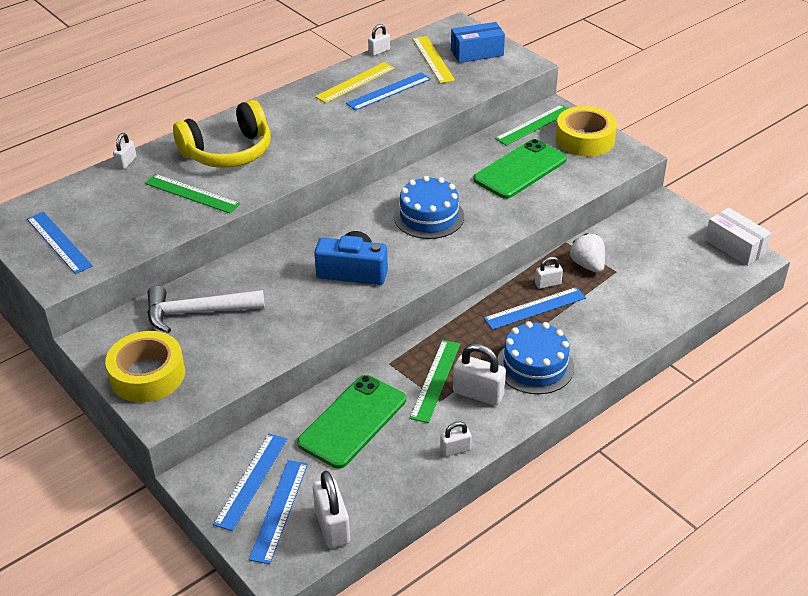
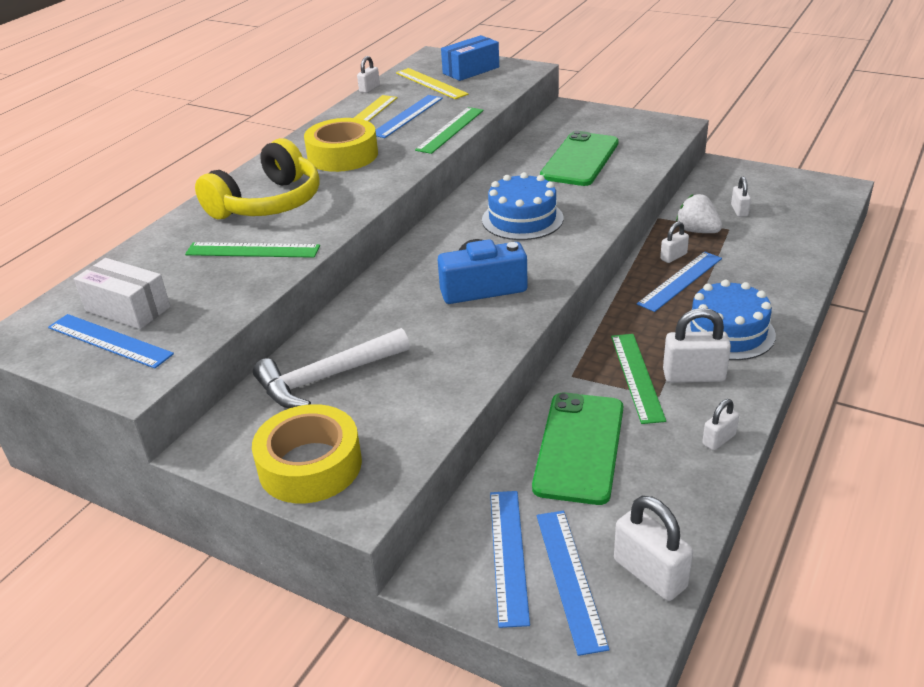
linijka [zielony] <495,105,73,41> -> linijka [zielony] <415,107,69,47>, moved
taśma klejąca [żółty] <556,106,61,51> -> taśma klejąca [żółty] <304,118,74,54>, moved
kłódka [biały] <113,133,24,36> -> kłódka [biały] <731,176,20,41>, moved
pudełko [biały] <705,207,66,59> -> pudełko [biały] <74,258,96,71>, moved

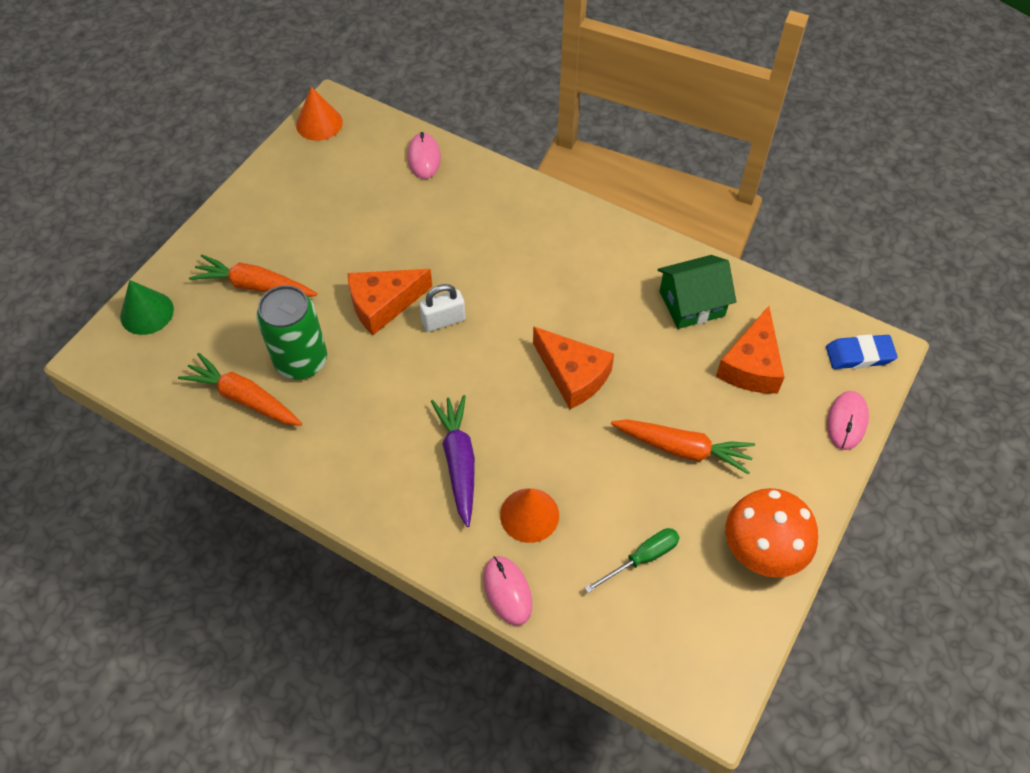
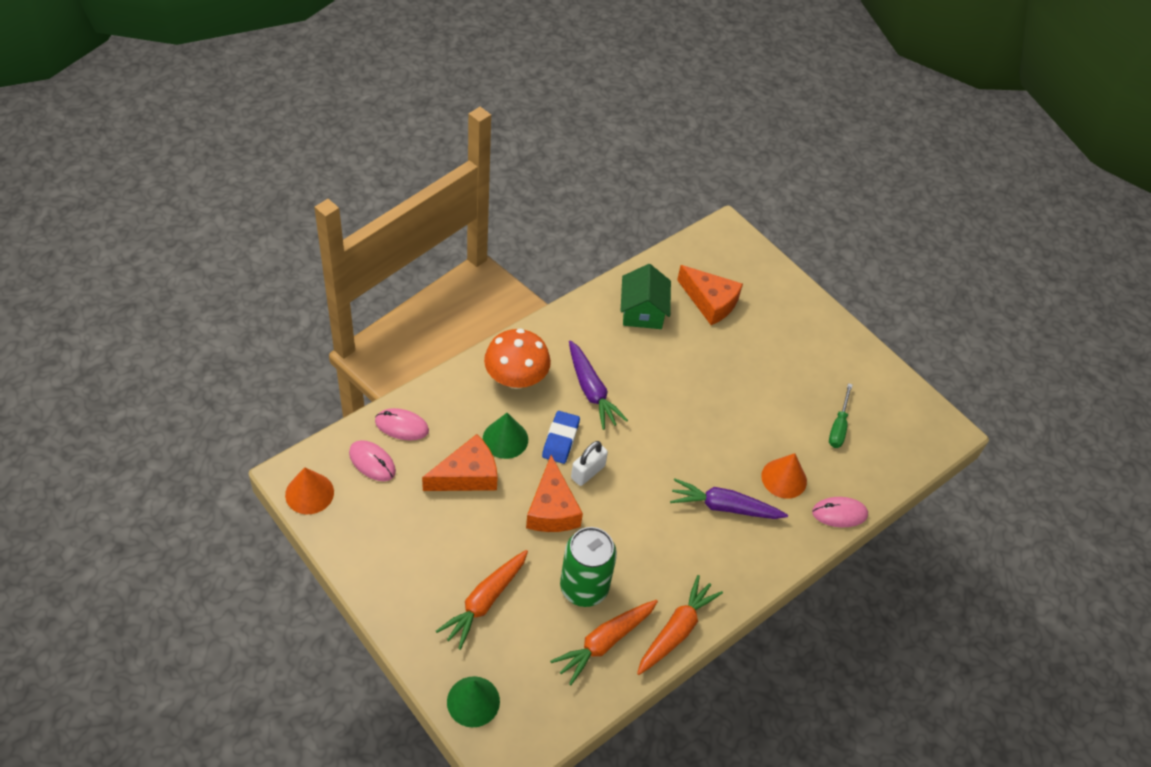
kłódka [biały] <419,284,46,48> -> kłódka [biały] <571,441,37,45>, 45 degrees clockwise
ser [pomarańczowy] <533,326,81,83> -> ser [pomarańczowy] <422,434,76,57>, moved
gumka do mazania [niebieski] <826,334,72,35> -> gumka do mazania [niebieski] <542,411,38,53>, moved
myszka [różowy] <827,391,42,59> -> myszka [różowy] <349,440,47,41>, moved
marchewka [pomarańczowy] <611,419,144,56> -> marchewka [pomarańczowy] <637,575,86,100>, moved
grzyb [pomarańczowy] <725,488,93,90> -> grzyb [pomarańczowy] <484,328,67,61>, moved
śrubokręt [zielony] <585,528,95,65> -> śrubokręt [zielony] <829,383,24,65>, 150 degrees counterclockwise
none -> marchewka [fioletowy] <569,340,59,90>
none -> stożek [zielony] <483,413,45,46>

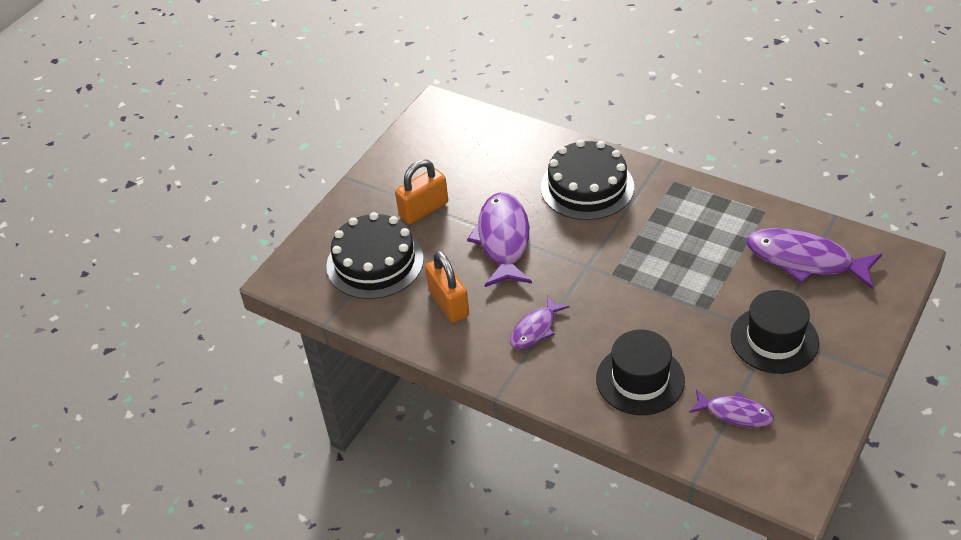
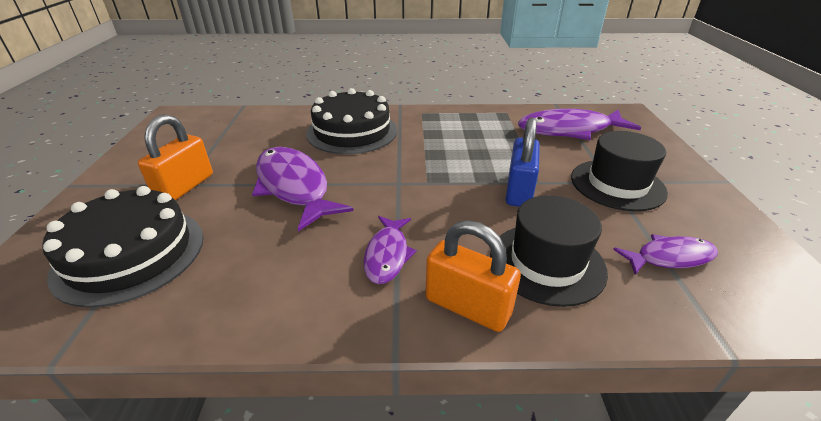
kłódka [pomarańczowy] <425,251,44,72> -> kłódka [pomarańczowy] <426,220,95,112>, moved
none -> kłódka [niebieski] <506,117,34,90>

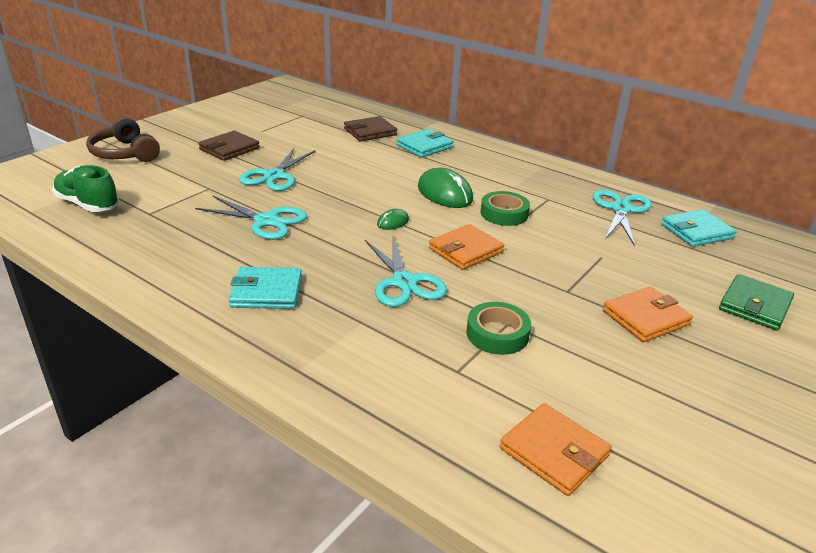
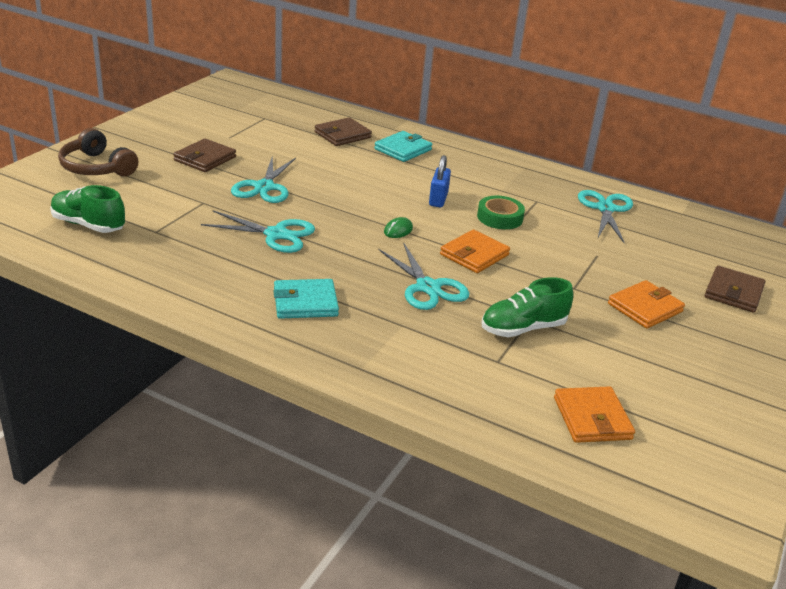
myszka [zielony] <418,168,55,40> -> kłódka [niebieski] <429,155,22,52>
portfel [turkusowy] <661,209,76,38> -> none
portfel [zielony] <719,274,75,56> -> portfel [brązowy] <705,266,61,47>
taśma klejąca [zielony] <467,302,64,53> -> but [zielony] <481,277,92,60>
portfel [pomarańczowy] <500,403,112,93> -> portfel [pomarańczowy] <554,386,81,57>, 45 degrees clockwise

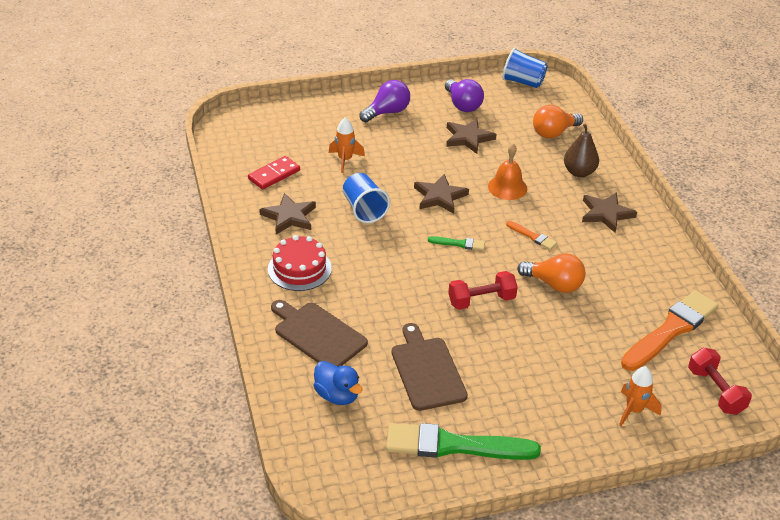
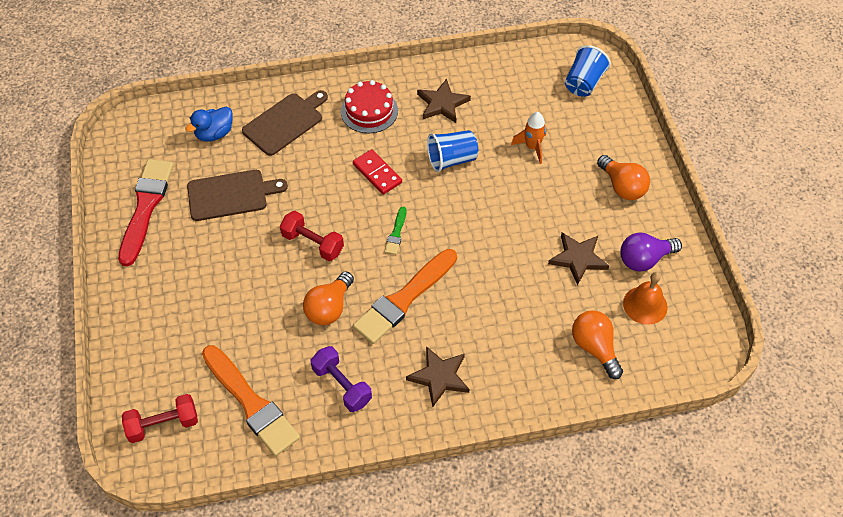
szklanka [niebieski] <502,48,46,40> -> szklanka [niebieski] <565,45,46,52>, moved
żarówka [fioletowy] <359,80,51,42> -> żarówka [pomarańczowy] <597,155,53,45>
gruszka [brązowy] <564,124,35,53> -> none
dzwonek [pomarańczowy] <488,144,39,56> -> dzwonek [pomarańczowy] <623,272,45,53>, moved
kostka domina [czerwony] <248,156,52,34> -> kostka domina [czerwony] <353,149,49,46>, moved
gwiazda [brązowy] <414,174,55,40> -> none
pędzel [pomarańczowy] <506,221,51,29> -> pędzel [pomarańczowy] <353,249,104,95>, x2.22
hantel [czerwony] <448,271,70,39> -> hantel [czerwony] <280,211,64,50>, 45 degrees counterclockwise
rakieta [pomarańczowy] <619,366,43,60> -> none
pędzel [zielony] <386,423,155,37> -> pędzel [czerwony] <118,159,56,108>
none -> hantel [fioletowy] <311,346,61,66>

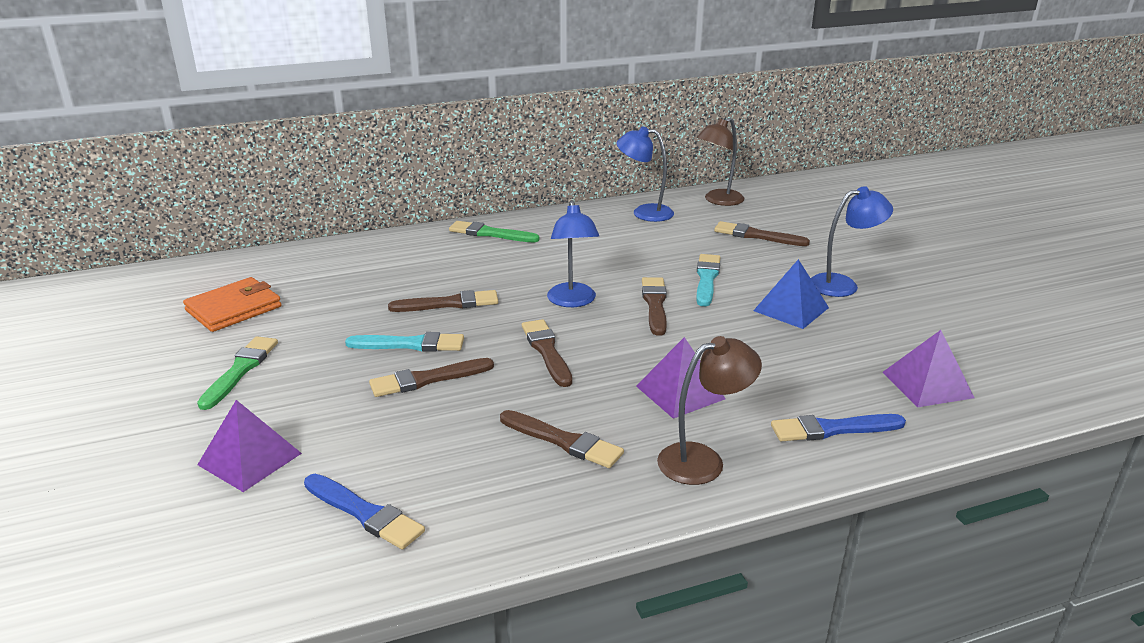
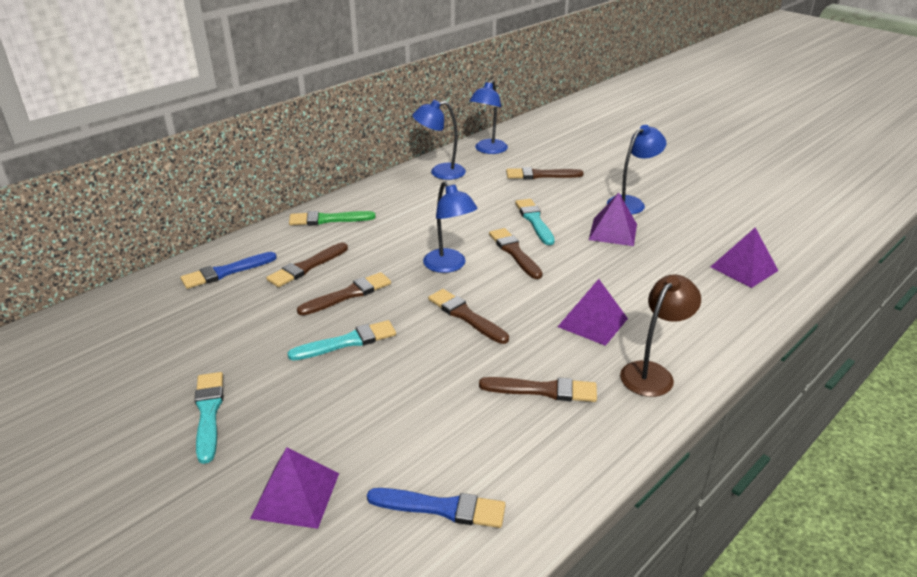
lampka [brązowy] <697,117,47,89> -> lampka [niebieski] <469,80,39,74>
piramida [niebieski] <753,259,76,70> -> piramida [fioletowy] <589,193,48,53>
portfel [pomarańczowy] <183,277,98,55> -> none
pędzel [zielony] <197,336,81,74> -> pędzel [turkusowy] <194,372,29,92>
pędzel [brązowy] <369,358,125,39> -> pędzel [brązowy] <266,242,82,45>, moved
pędzel [niebieski] <771,414,135,27> -> pędzel [niebieski] <181,252,96,37>, moved

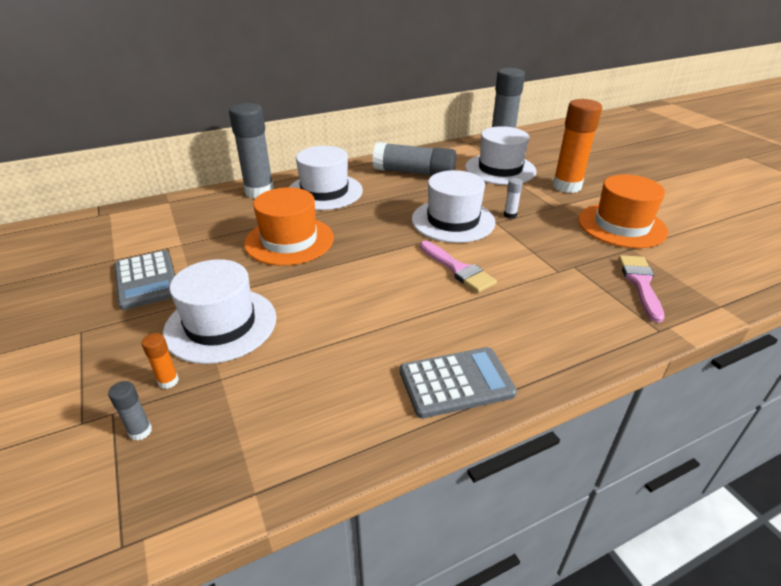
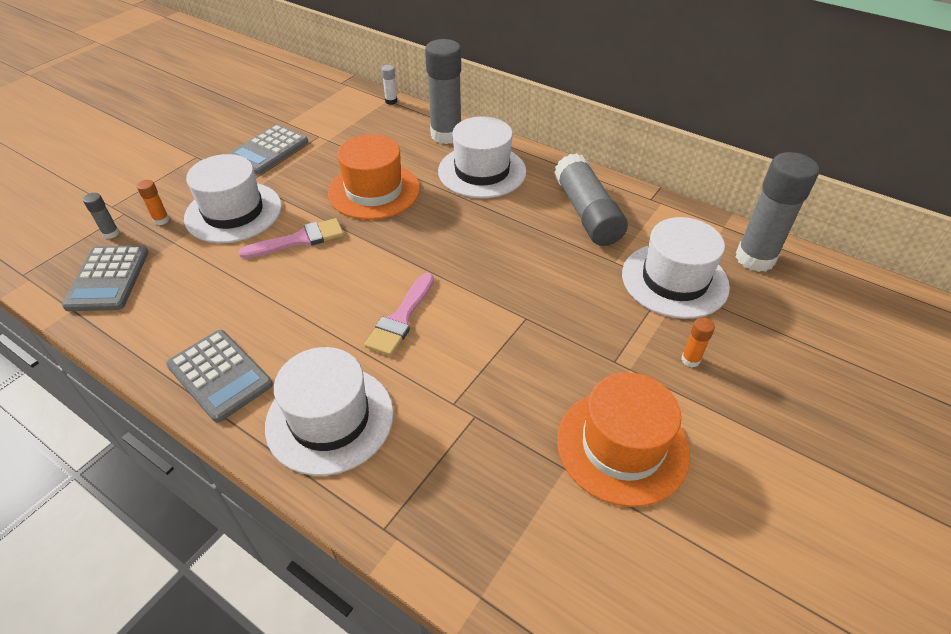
klej w sztyfcie [pomarańczowy] <553,99,49,94> -> klej w sztyfcie [pomarańczowy] <681,317,34,50>, x0.42
kapelusz [biały] <412,170,83,73> -> kapelusz [biały] <265,347,129,129>, moved
klej w sztyfcie [biały] <504,178,19,41> -> klej w sztyfcie [biały] <381,65,16,40>, moved
pędzel [różowy] <618,255,46,67> -> pędzel [różowy] <238,218,106,40>, moved
none -> kalkulator [szary] <62,245,87,66>

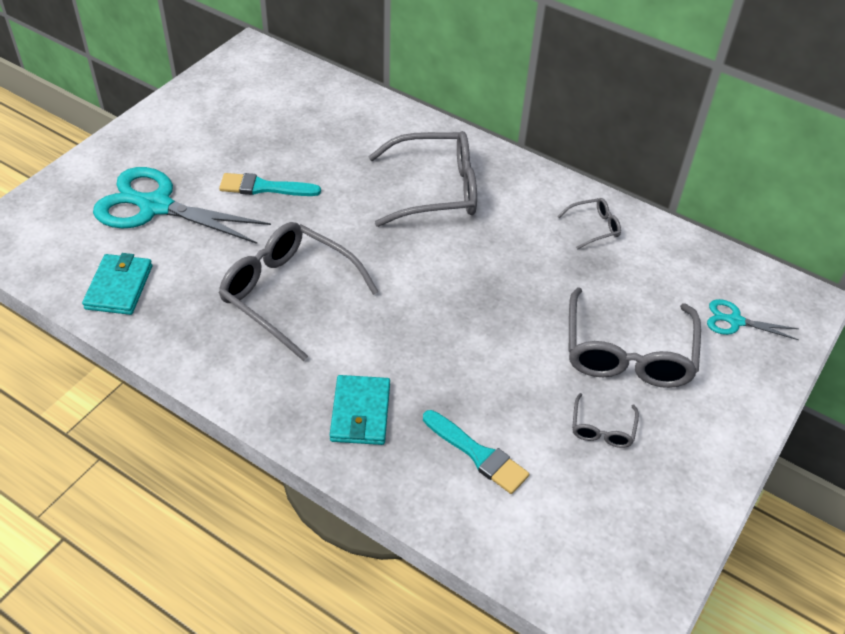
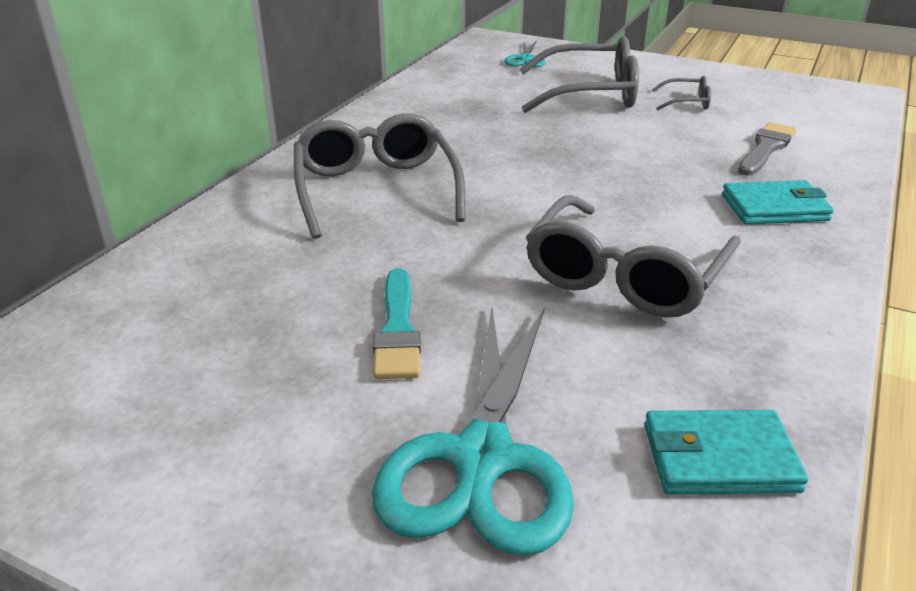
okulary [szary] <557,198,64,51> -> none
pędzel [turkusowy] <423,410,107,84> -> pędzel [szary] <738,122,59,54>

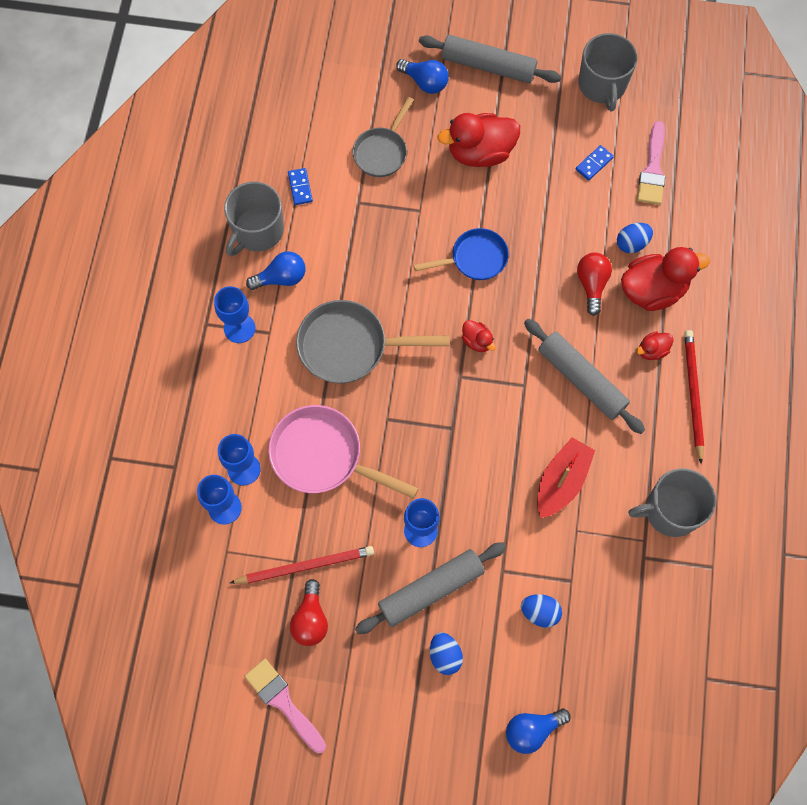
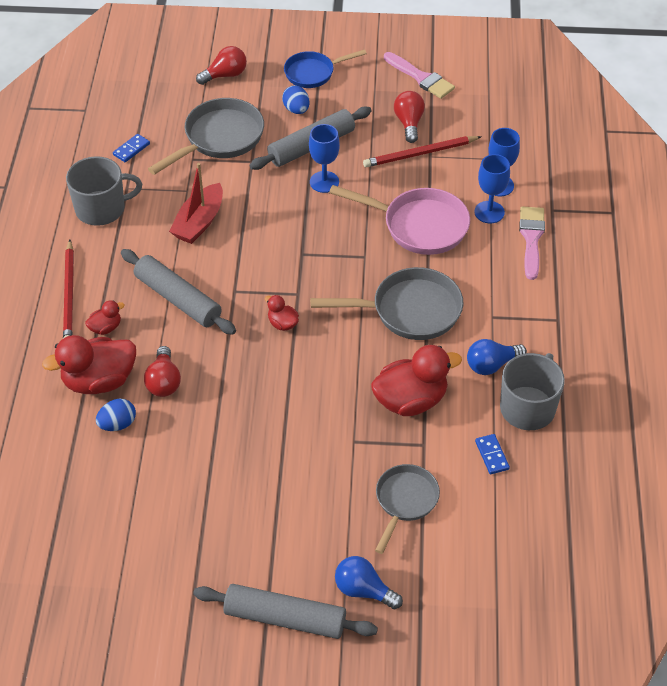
kubek [szary] <578,33,60,79> -> none
kaczka [czerwony] <437,113,83,54> -> kaczka [czerwony] <371,345,91,71>, moved
pędzel [różowy] <637,121,28,84> -> pędzel [różowy] <519,207,26,73>, moved
kostka domina [niebieski] <576,145,38,36> -> kostka domina [niebieski] <113,134,37,28>, moved
patelnia [niebieski] <414,228,95,52> -> patelnia [niebieski] <284,49,83,39>, moved
kielich [niebieski] <214,286,41,57> -> none
jajko [niebieski] <521,594,41,34> -> patelnia [szary] <148,98,116,77>
żarówka [niebieski] <506,709,65,45> -> żarówka [czerwony] <196,46,51,39>

